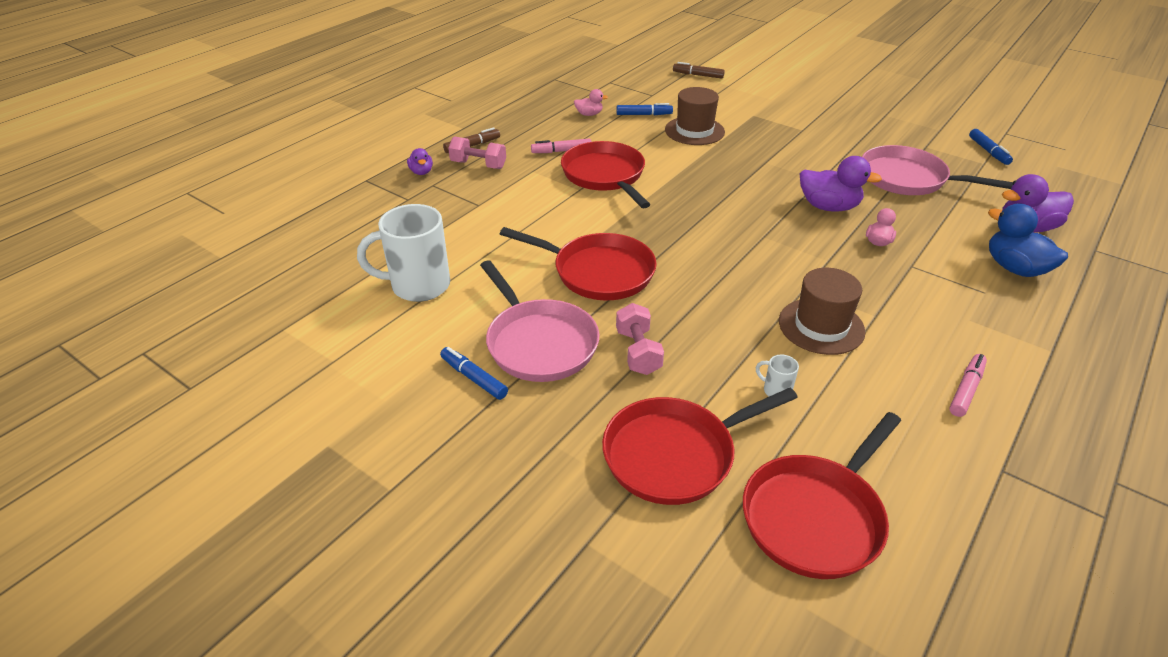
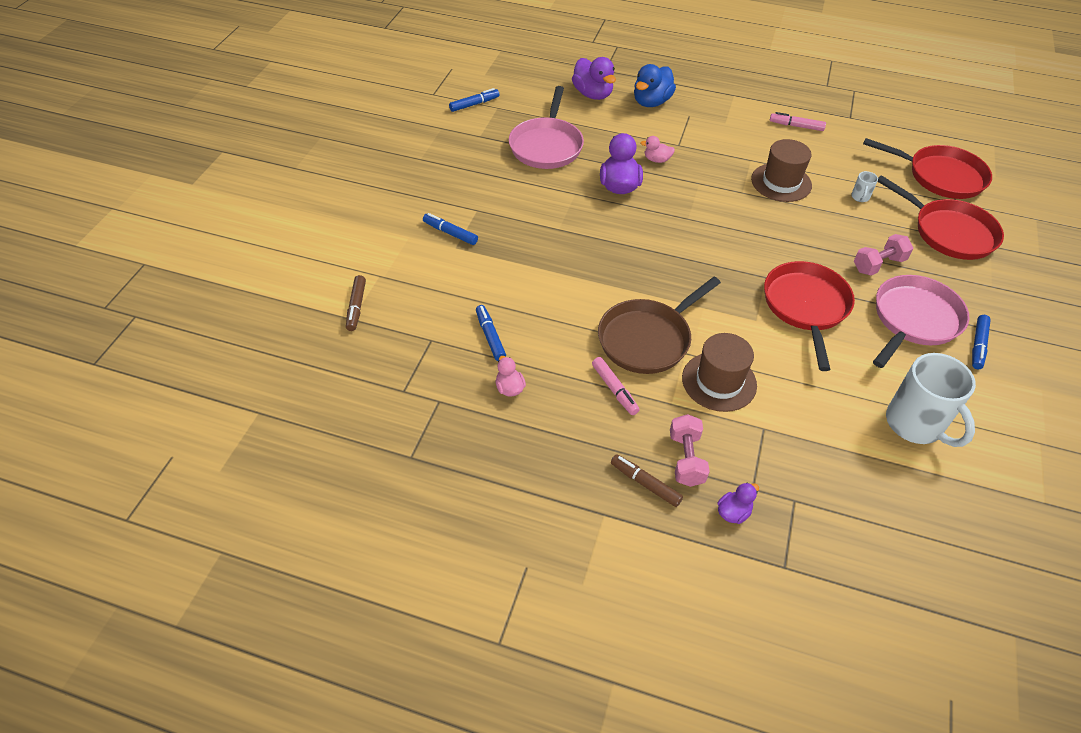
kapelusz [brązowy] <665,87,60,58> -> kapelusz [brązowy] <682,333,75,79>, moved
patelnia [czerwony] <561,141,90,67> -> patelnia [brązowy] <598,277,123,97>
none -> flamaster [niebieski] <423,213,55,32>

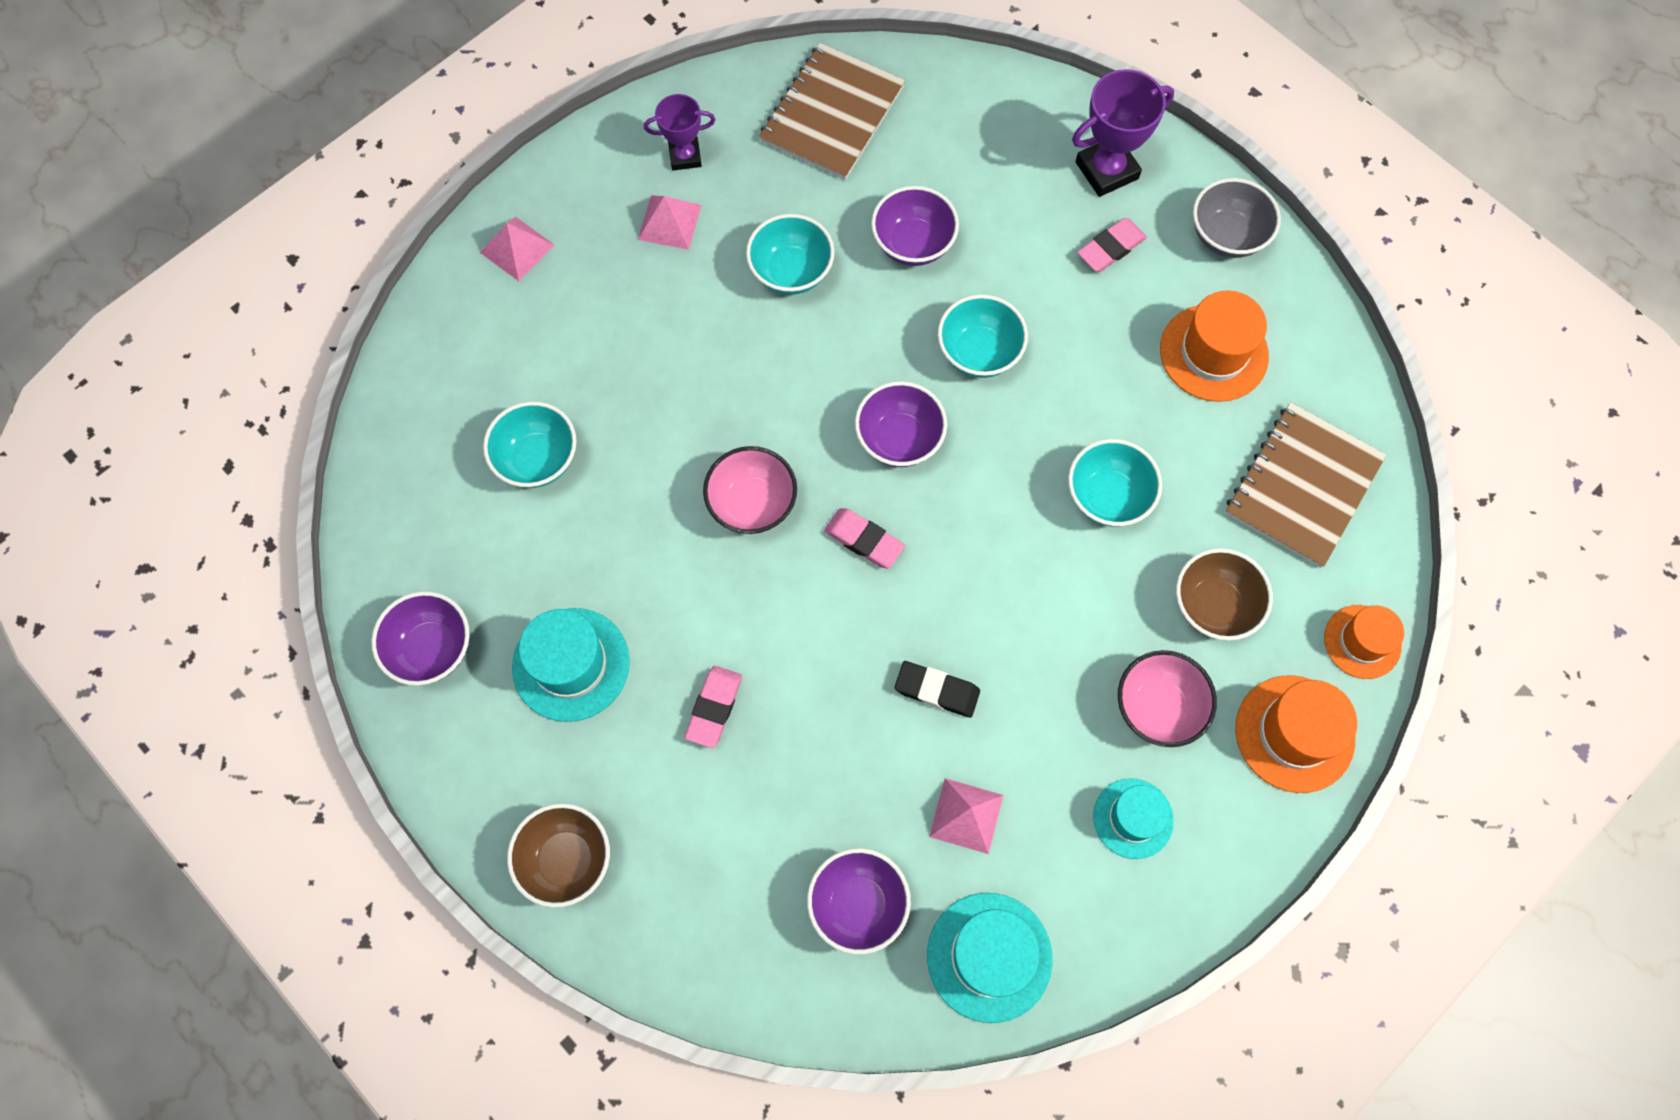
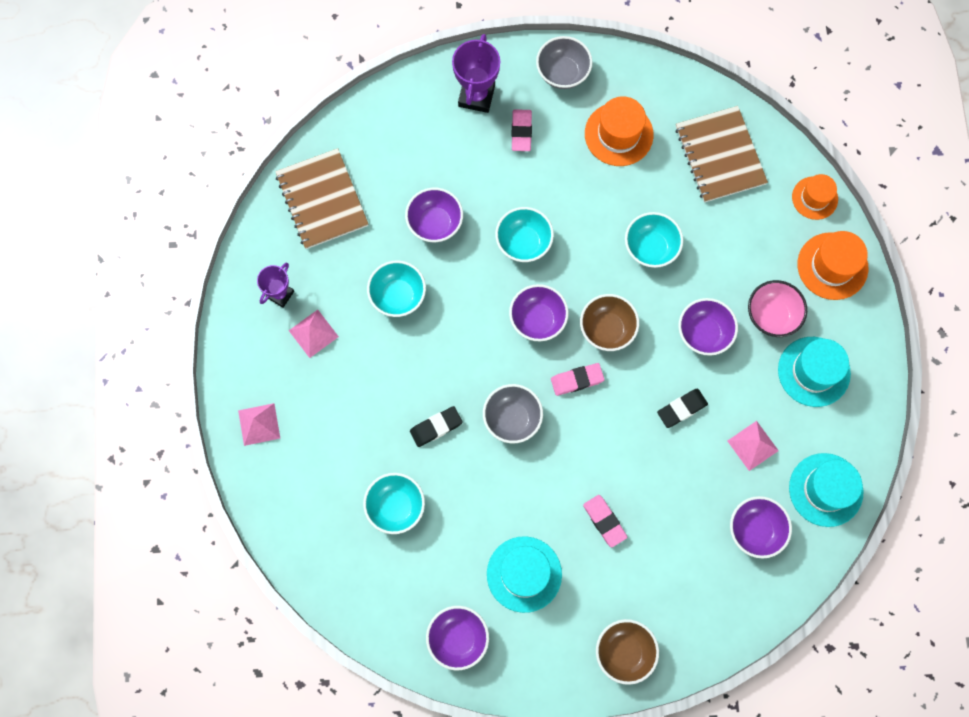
miska [różowy] <703,446,94,88> -> miska [szary] <483,384,60,59>
miska [brązowy] <1176,548,97,93> -> miska [brązowy] <580,294,59,57>, moved
kapelusz [turkusowy] <1093,778,81,81> -> kapelusz [turkusowy] <778,337,73,70>, x1.52
none -> miska [fioletowy] <678,298,60,58>
none -> gumka do mazania [czarny] <410,406,53,41>

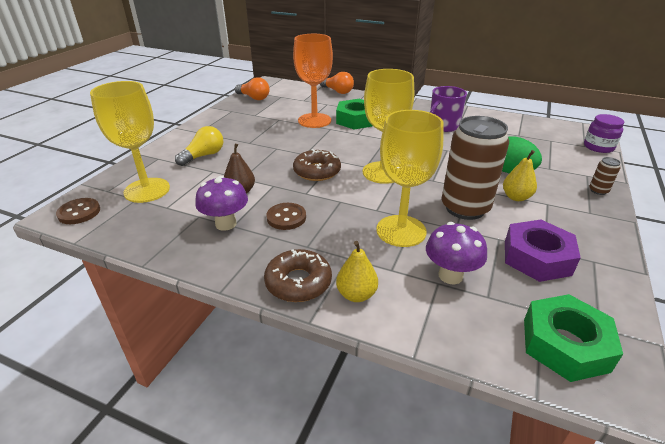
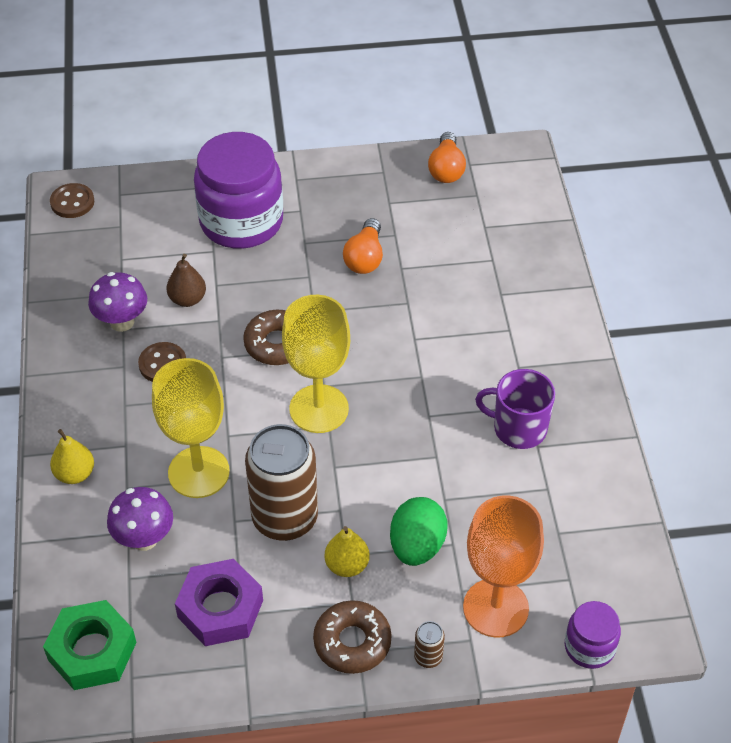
kielich [pomarańczowy] <293,34,40,94> -> kielich [pomarańczowy] <463,495,81,143>, moved
żarówka [pomarańczowy] <320,72,34,22> -> żarówka [pomarańczowy] <343,218,40,56>, moved
kielich [żółty] <90,81,80,122> -> none
nakrętka [zielony] <336,99,36,31> -> none
żarówka [żółty] <175,126,48,40> -> słoik [fioletowy] <194,132,89,117>
donut [brązowy] <264,249,68,53> -> donut [brązowy] <313,600,79,74>, moved

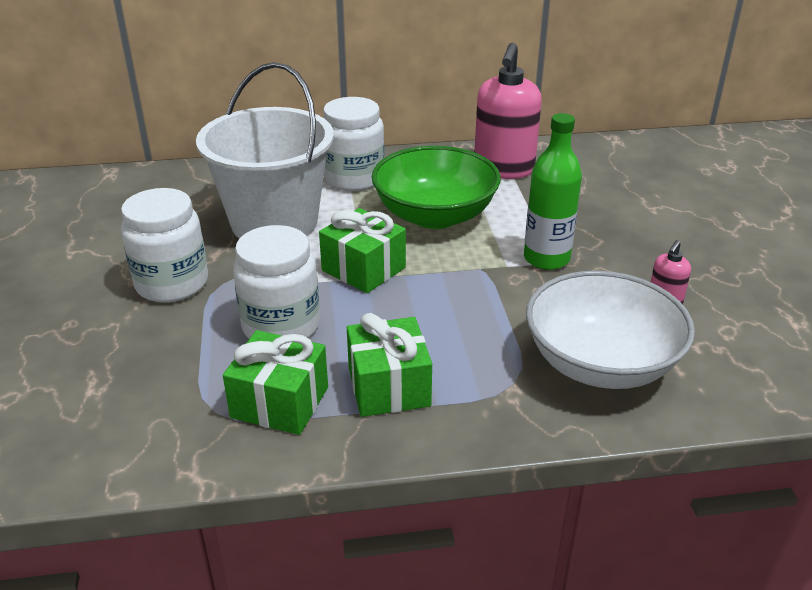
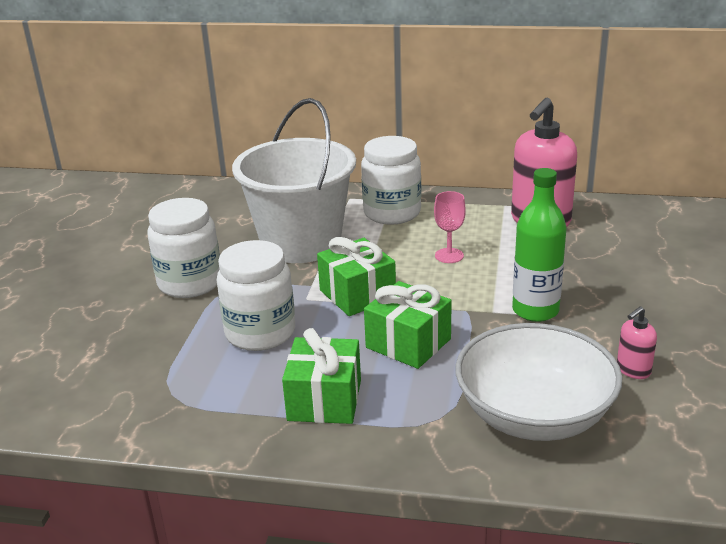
miska [zielony] <372,146,129,83> -> kielich [różowy] <434,191,32,72>
prezent [zielony] <223,330,105,105> -> prezent [zielony] <364,281,88,88>, moved

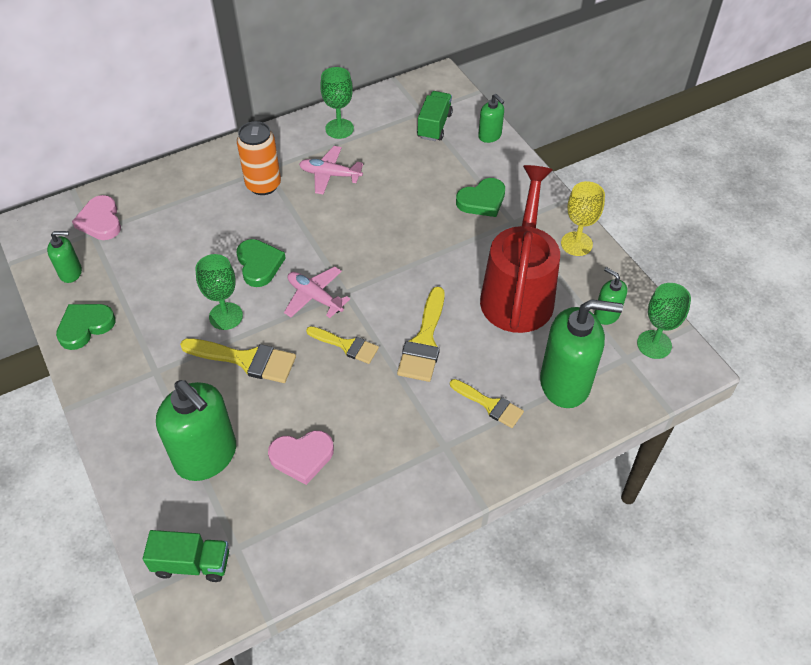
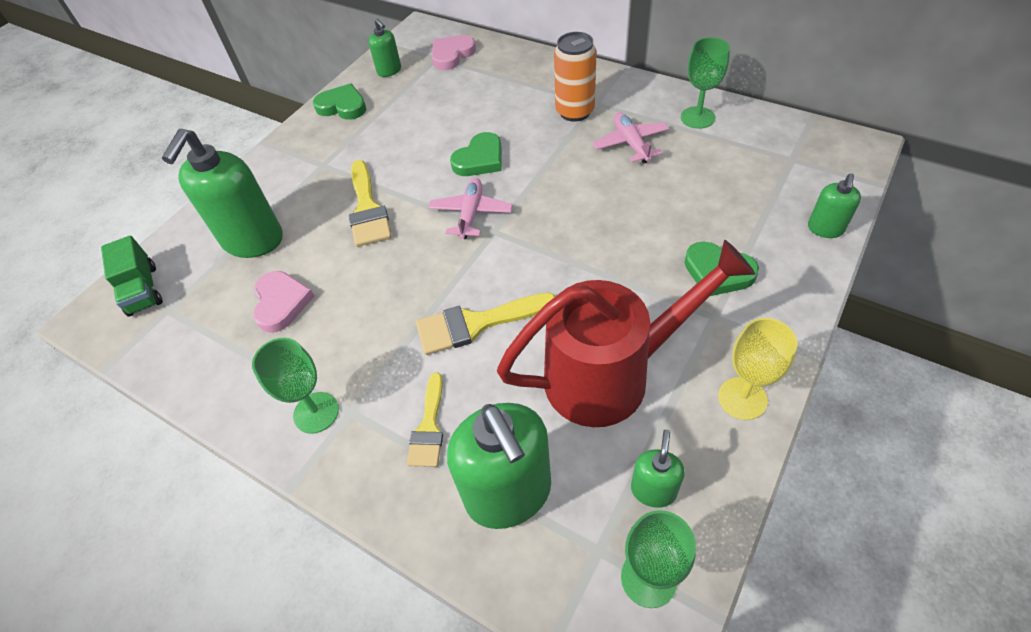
ciężarówka [zielony] <417,91,36,50> -> none
kielich [zielony] <195,254,48,76> -> kielich [zielony] <252,338,87,96>, moved
pędzel [żółty] <306,326,73,38> -> none
serce [różowy] <268,430,66,55> -> serce [różowy] <253,271,62,62>, 150 degrees counterclockwise

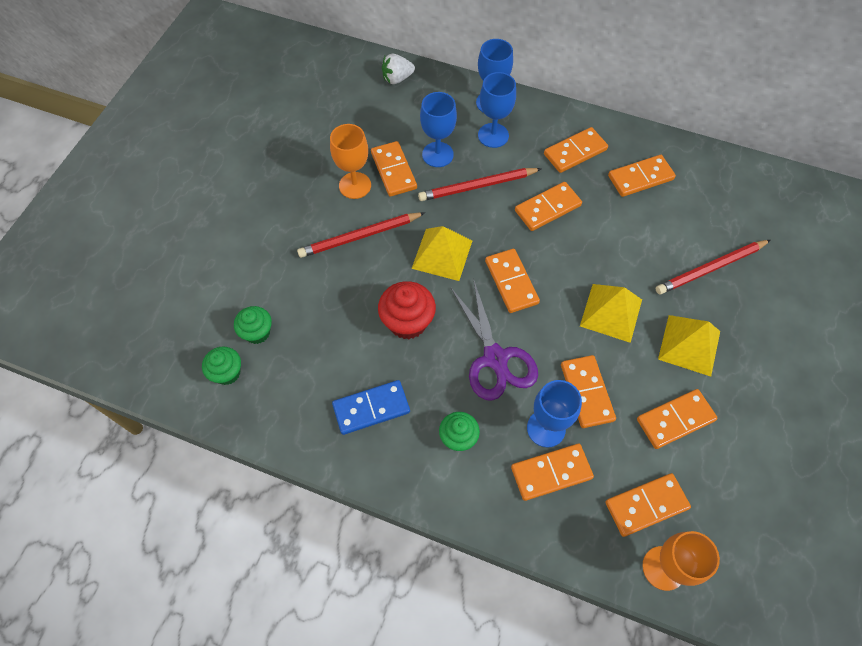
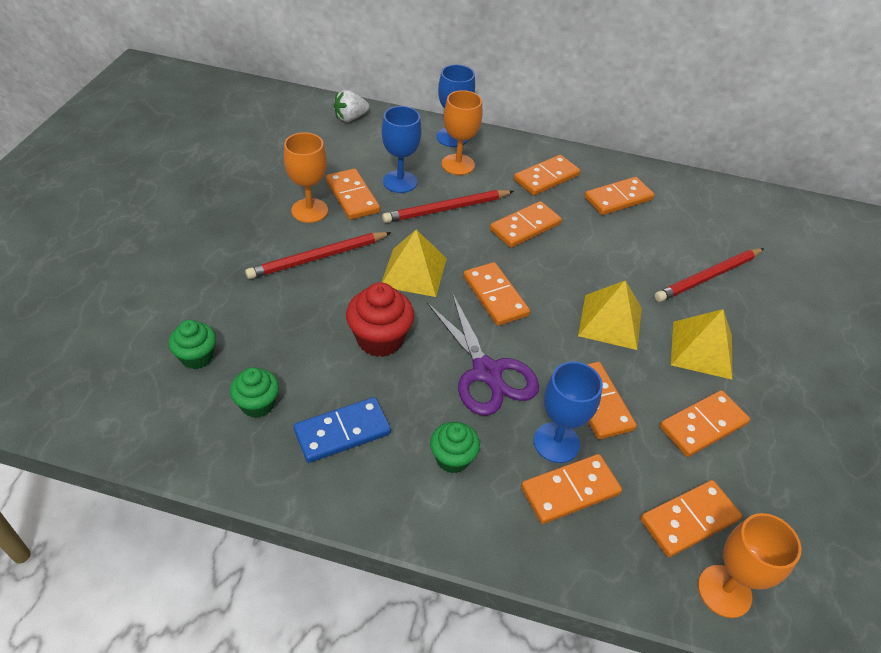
kielich [niebieski] <478,72,38,76> -> kielich [pomarańczowy] <442,90,41,85>
muffinka [zielony] <202,346,39,39> -> muffinka [zielony] <230,367,49,51>, moved

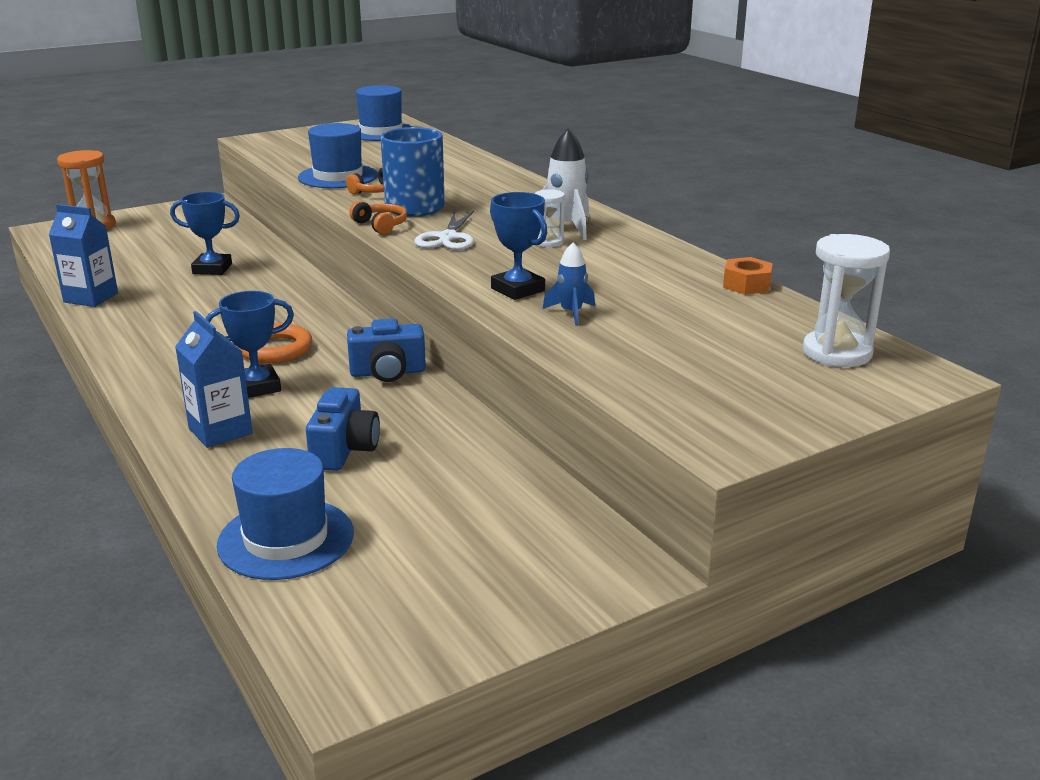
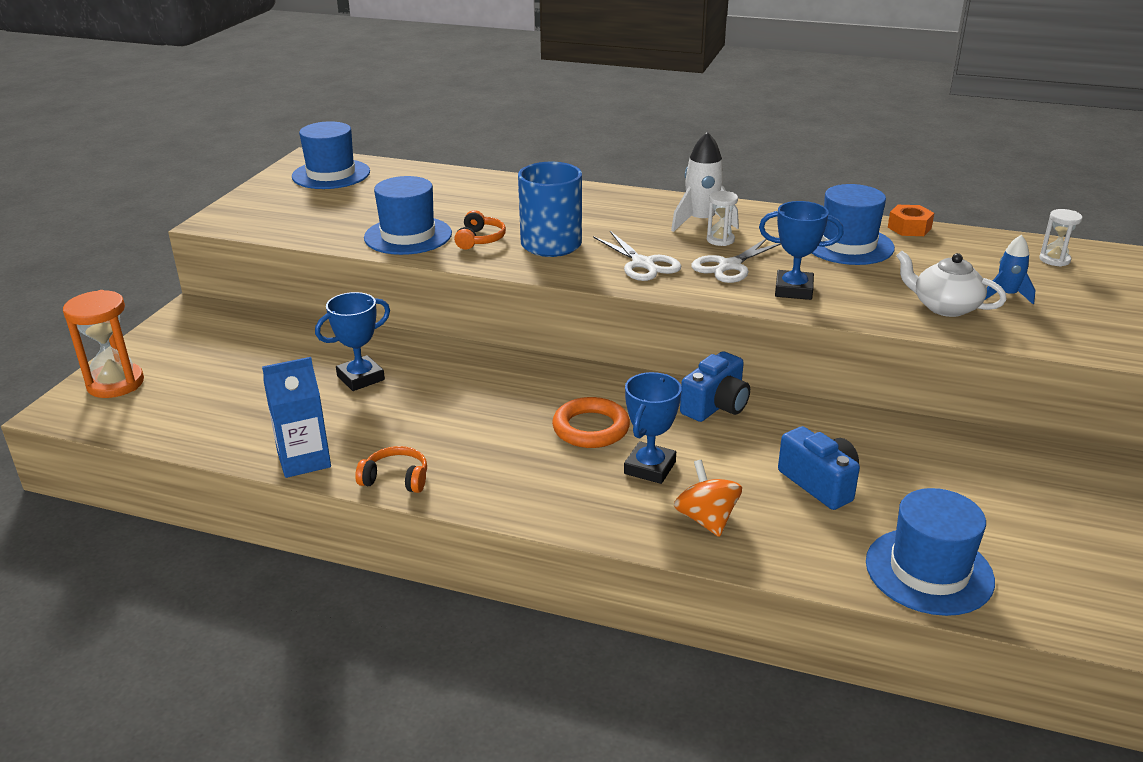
słuchawki [pomarańczowy] <349,201,58,33> -> słuchawki [pomarańczowy] <355,446,72,47>, moved
klepsydra [biały] <803,234,87,133> -> klepsydra [biały] <1039,209,43,58>, x0.56
rakieta [niebieski] <543,243,52,83> -> rakieta [niebieski] <985,235,51,69>, moved
karton mleka [niebieski] <175,311,78,137> -> bączek [pomarańczowy] <674,460,68,77>
none -> kapelusz [niebieski] <811,184,84,81>
none -> nożyczki [biały] <691,239,90,44>
none -> imbryk [biały] <896,251,111,66>

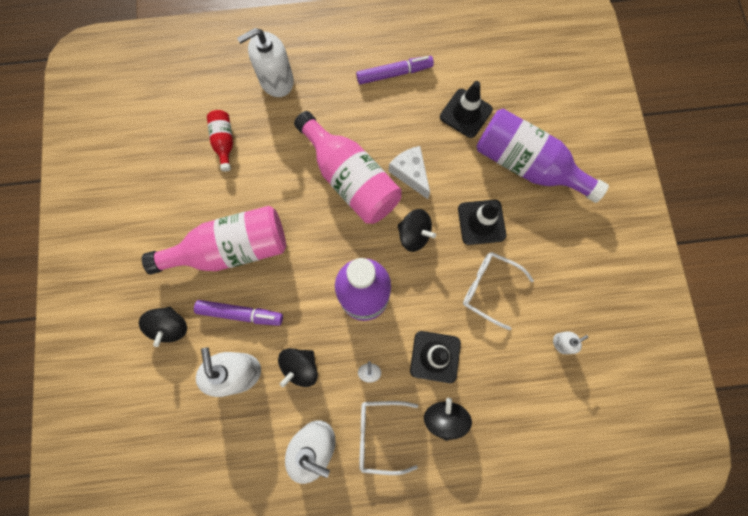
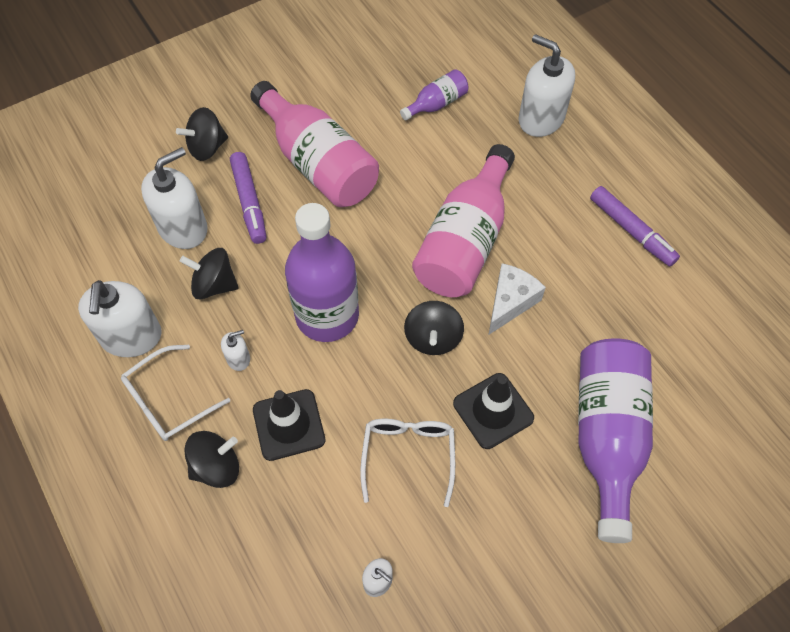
pachołek [czarny] <440,81,53,57> -> none
butelka [czerwony] <207,110,26,62> -> butelka [fioletowy] <400,69,69,52>
okulary [biały] <359,401,59,74> -> okulary [biały] <121,345,109,96>, 105 degrees counterclockwise

